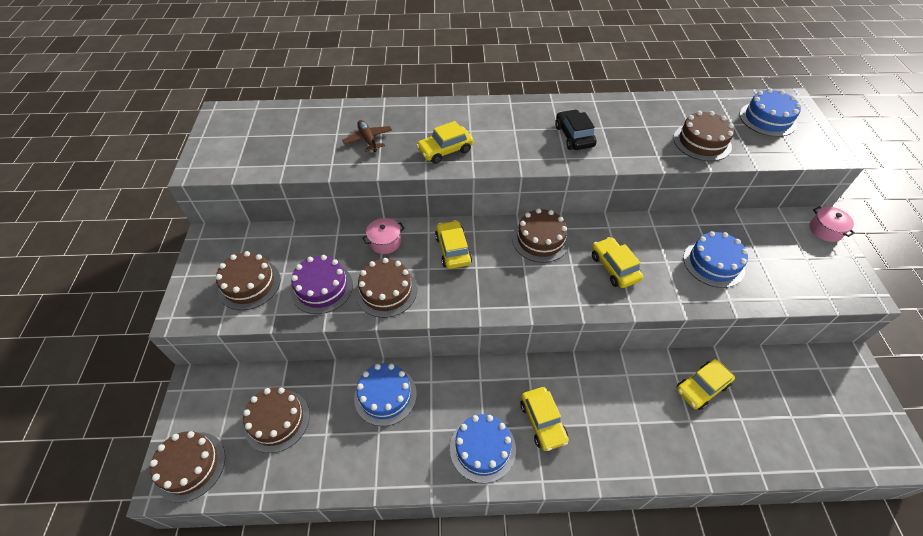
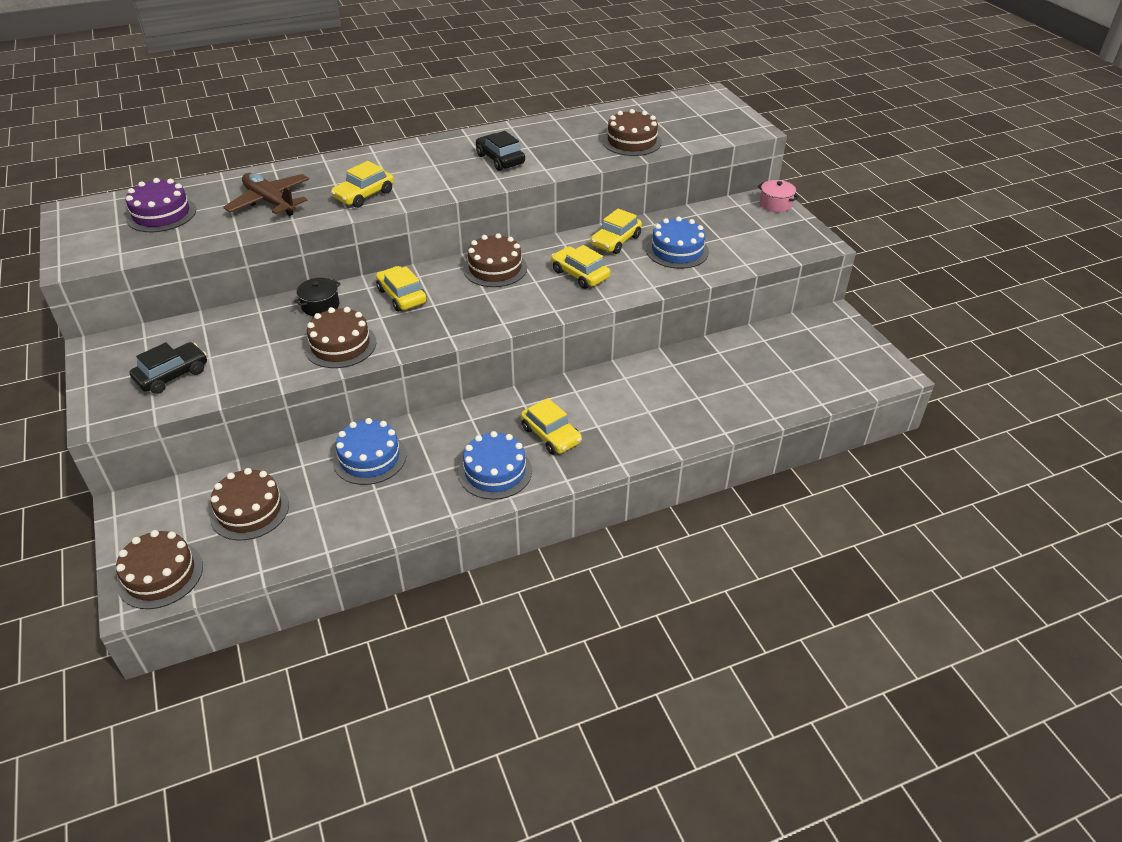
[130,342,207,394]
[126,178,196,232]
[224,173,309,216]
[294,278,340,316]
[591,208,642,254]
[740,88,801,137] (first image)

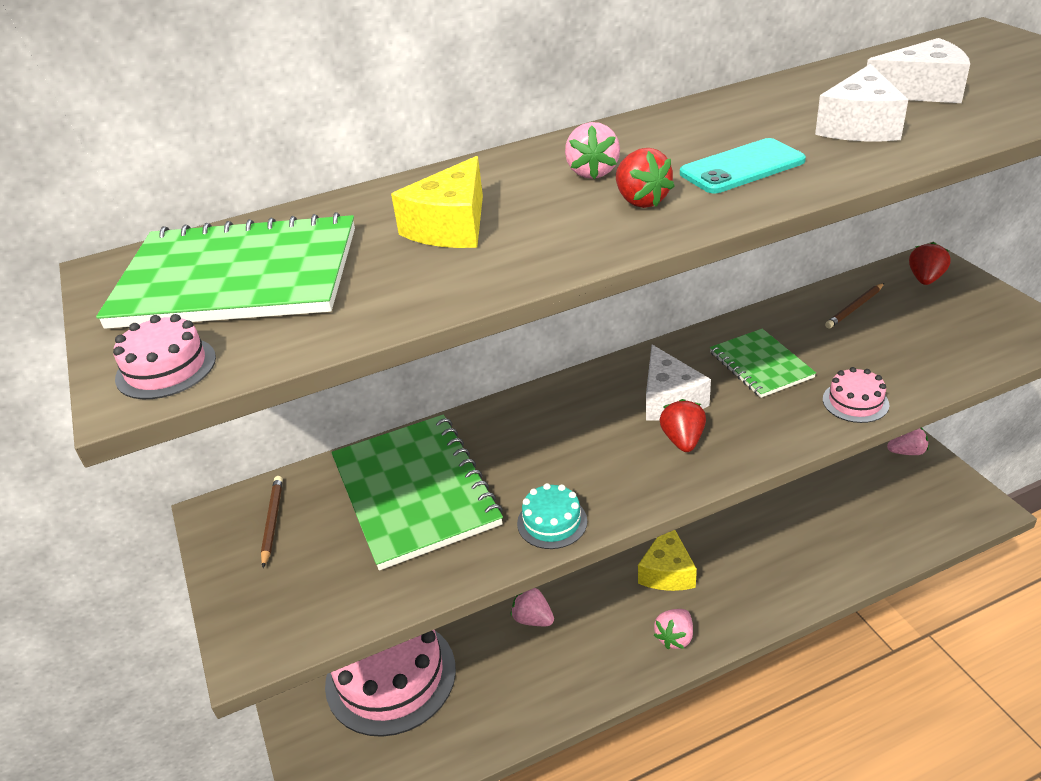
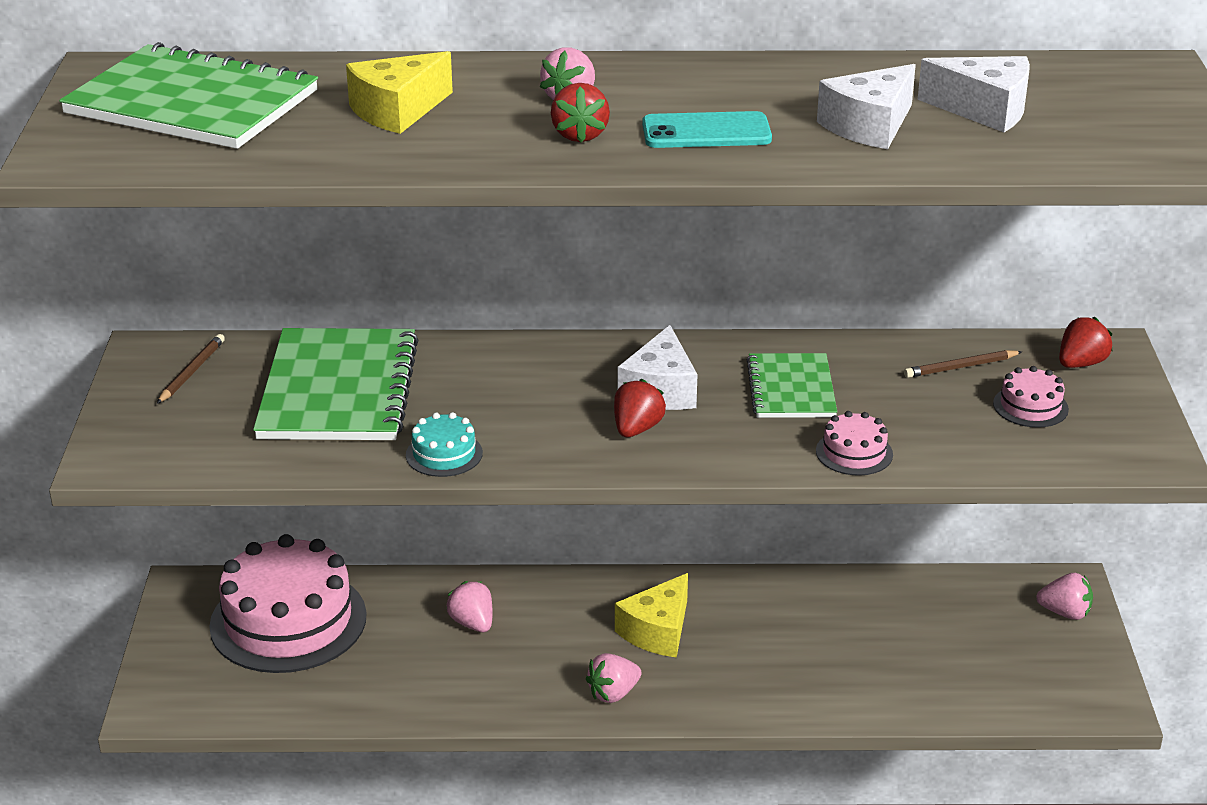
[993,366,1069,428]

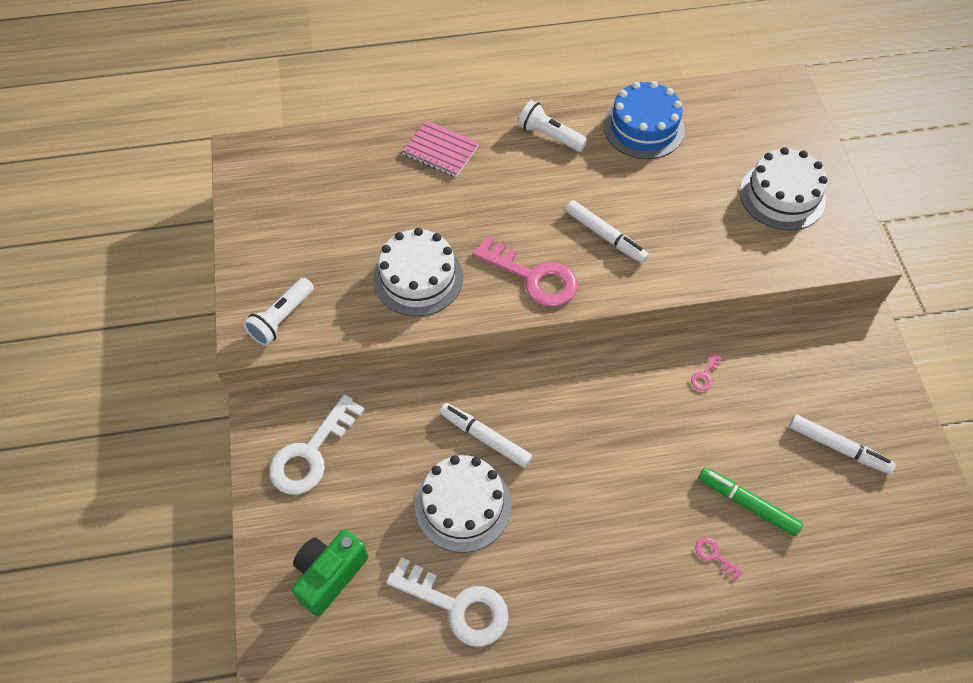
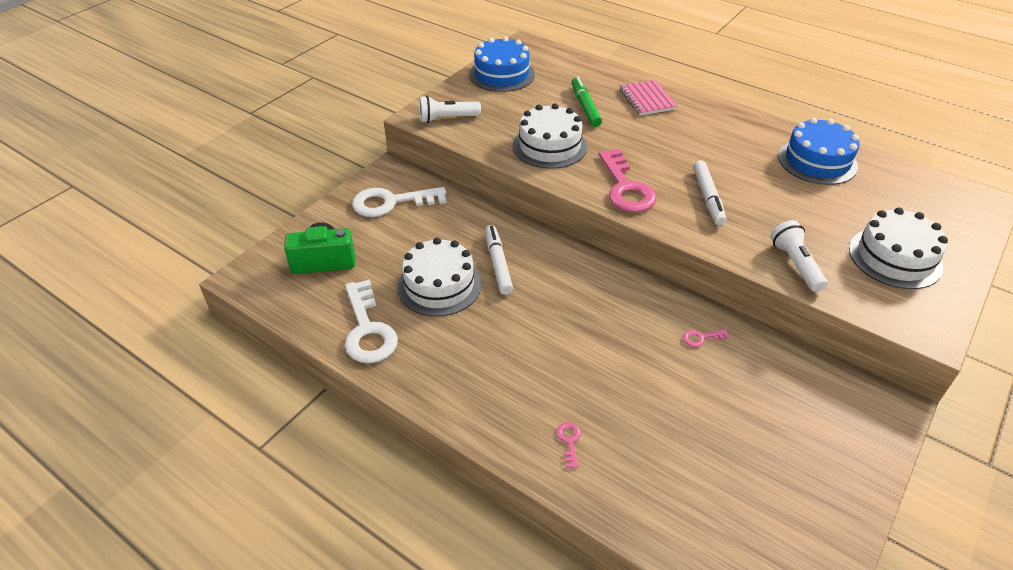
[771,220,828,292]
[572,77,602,127]
[789,415,896,474] (first image)
[469,37,535,92]

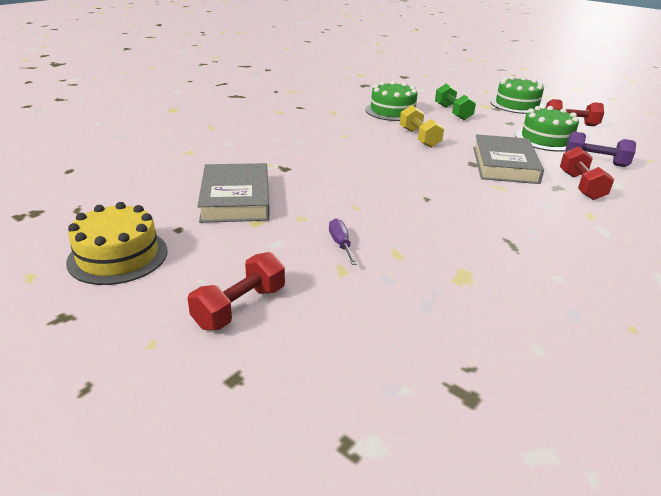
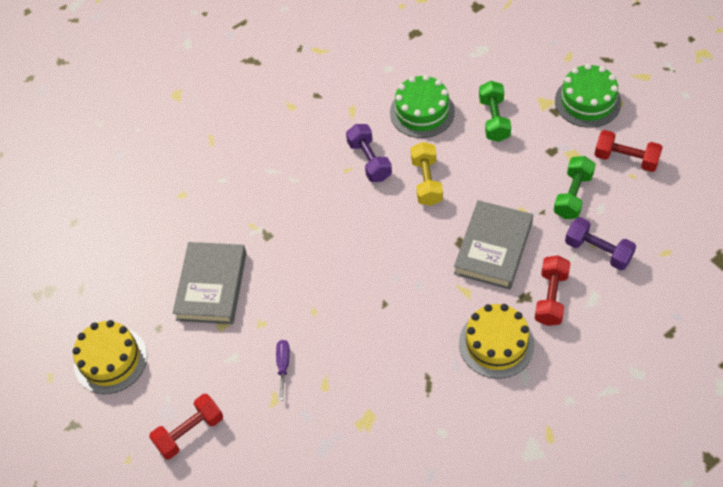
[553,156,596,219]
[346,124,392,182]
[459,304,535,378]

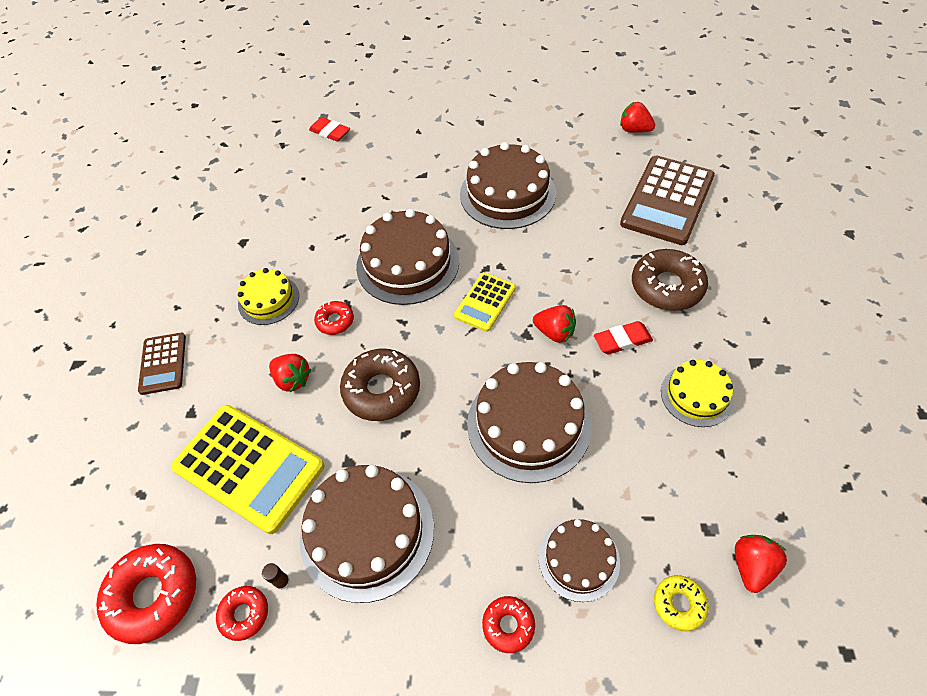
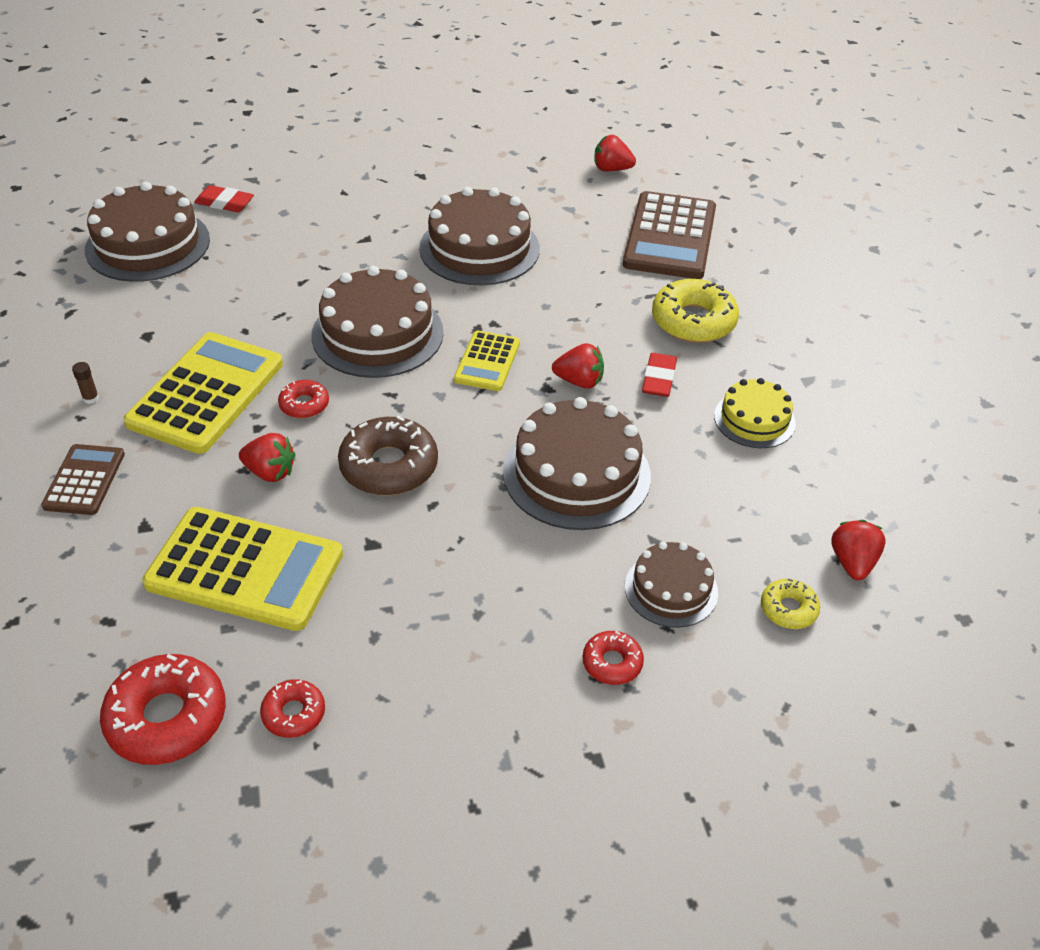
[41,444,125,515]
[123,332,283,454]
[72,362,99,404]
[85,182,210,282]
[642,353,677,397]
[652,279,739,343]

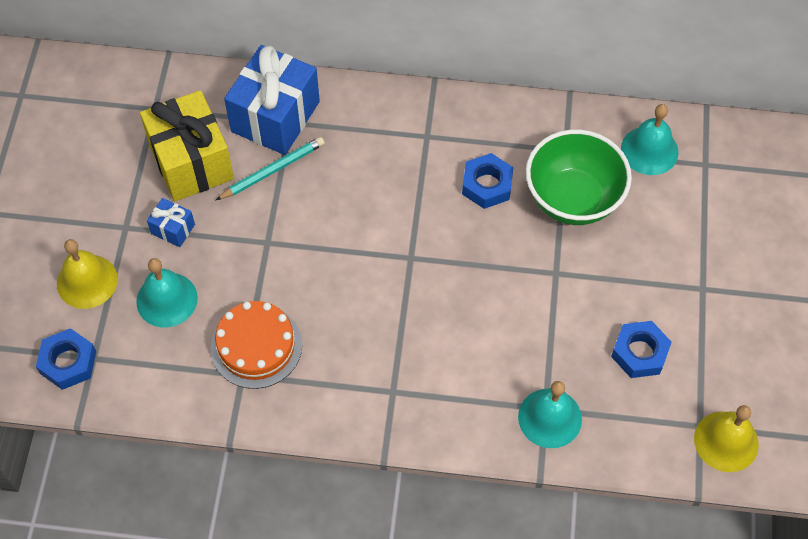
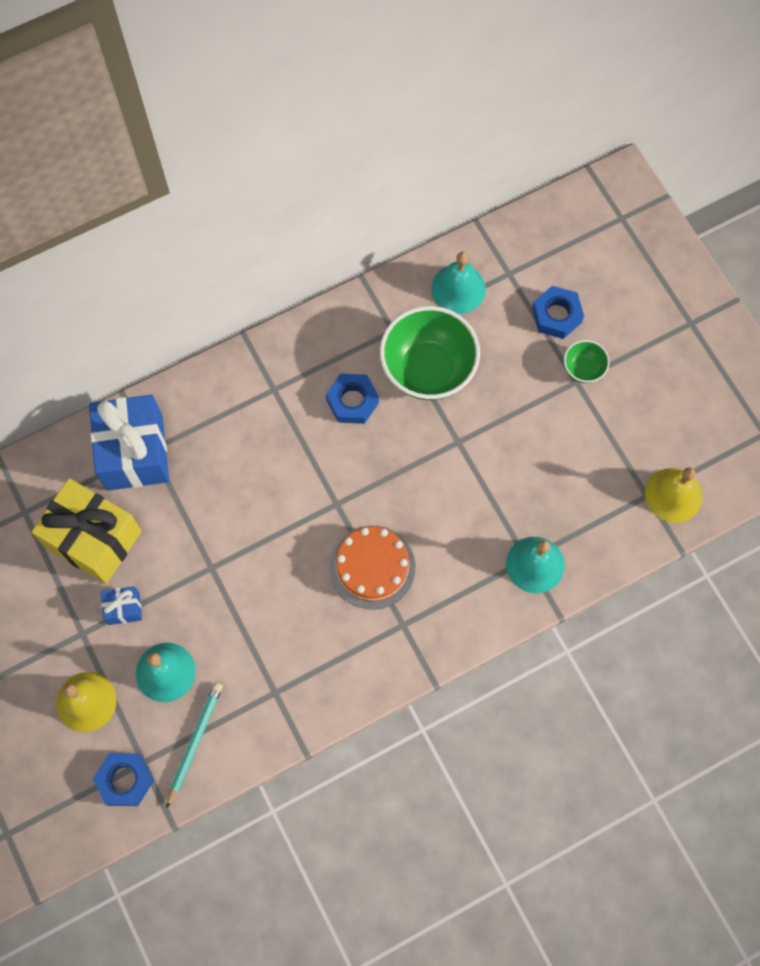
[330,526,416,609]
[166,683,223,809]
[532,286,584,339]
[564,340,610,383]

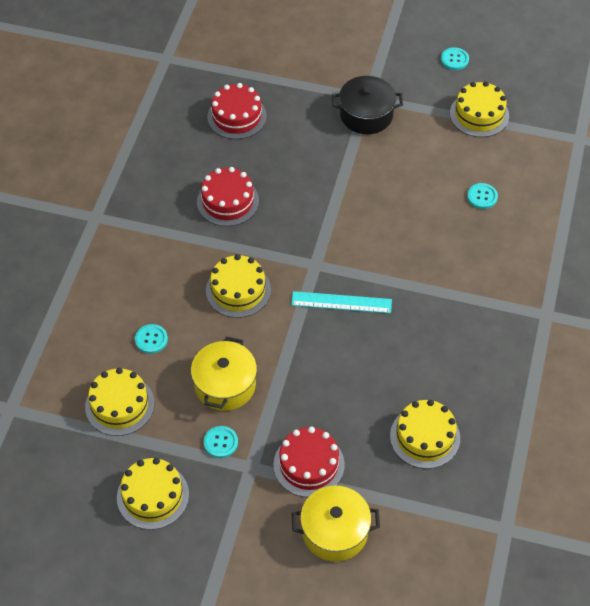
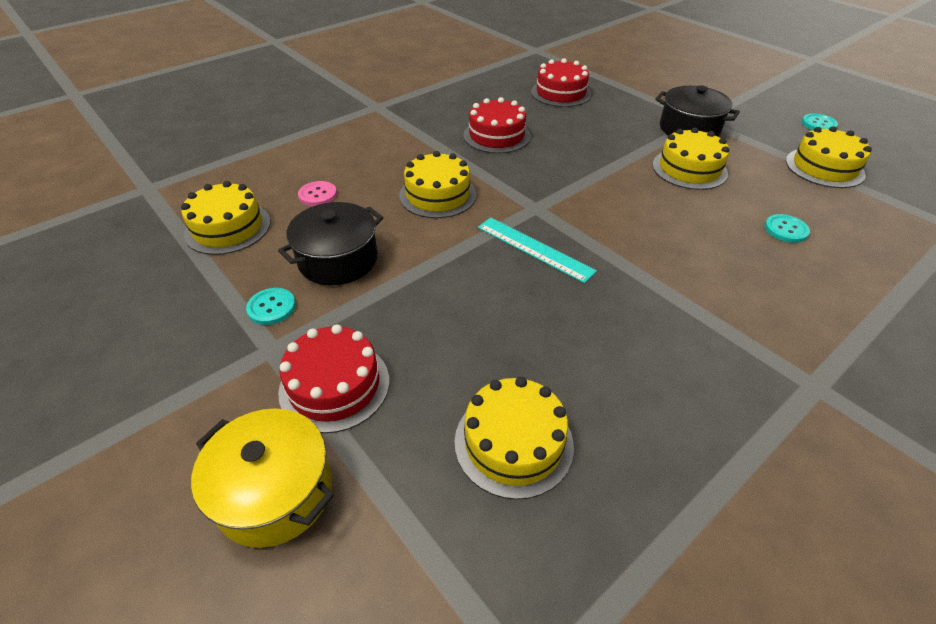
[652,128,729,190]
[298,181,337,206]
[278,202,383,285]

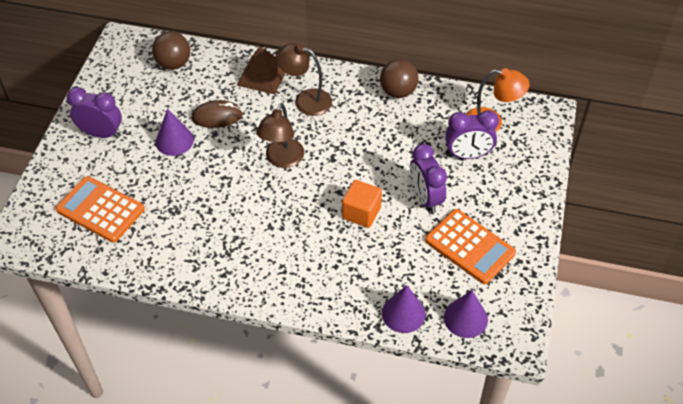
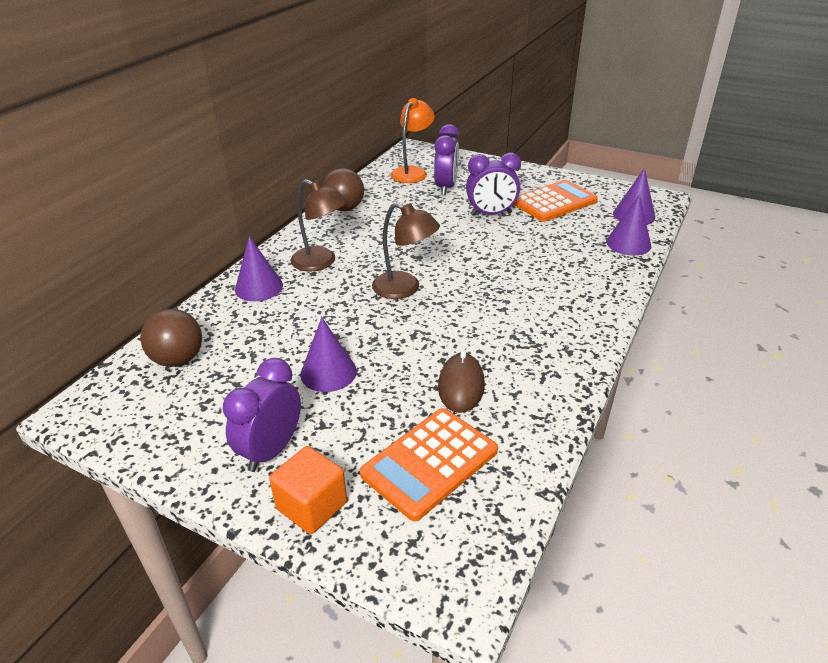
[438,350,485,413]
[235,236,283,301]
[291,179,347,272]
[269,446,347,534]

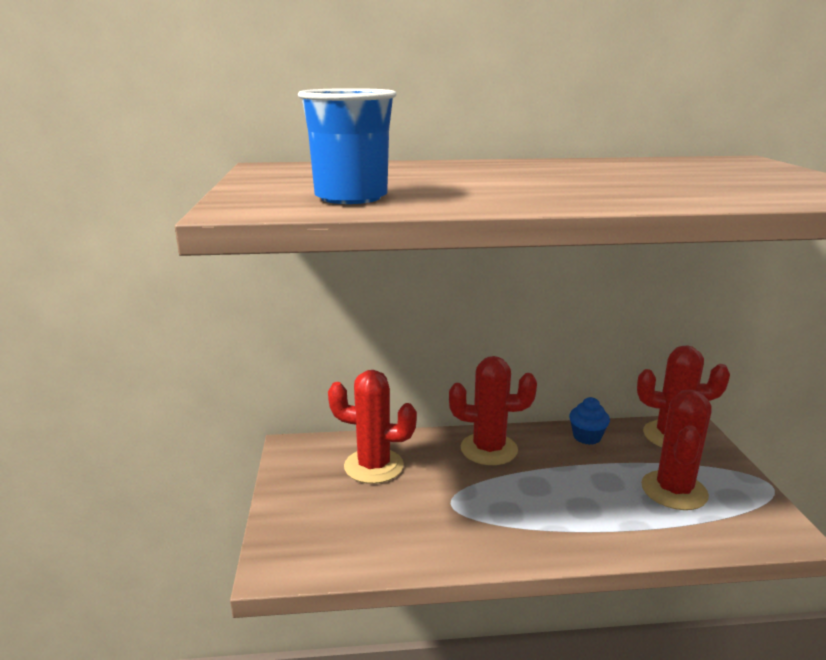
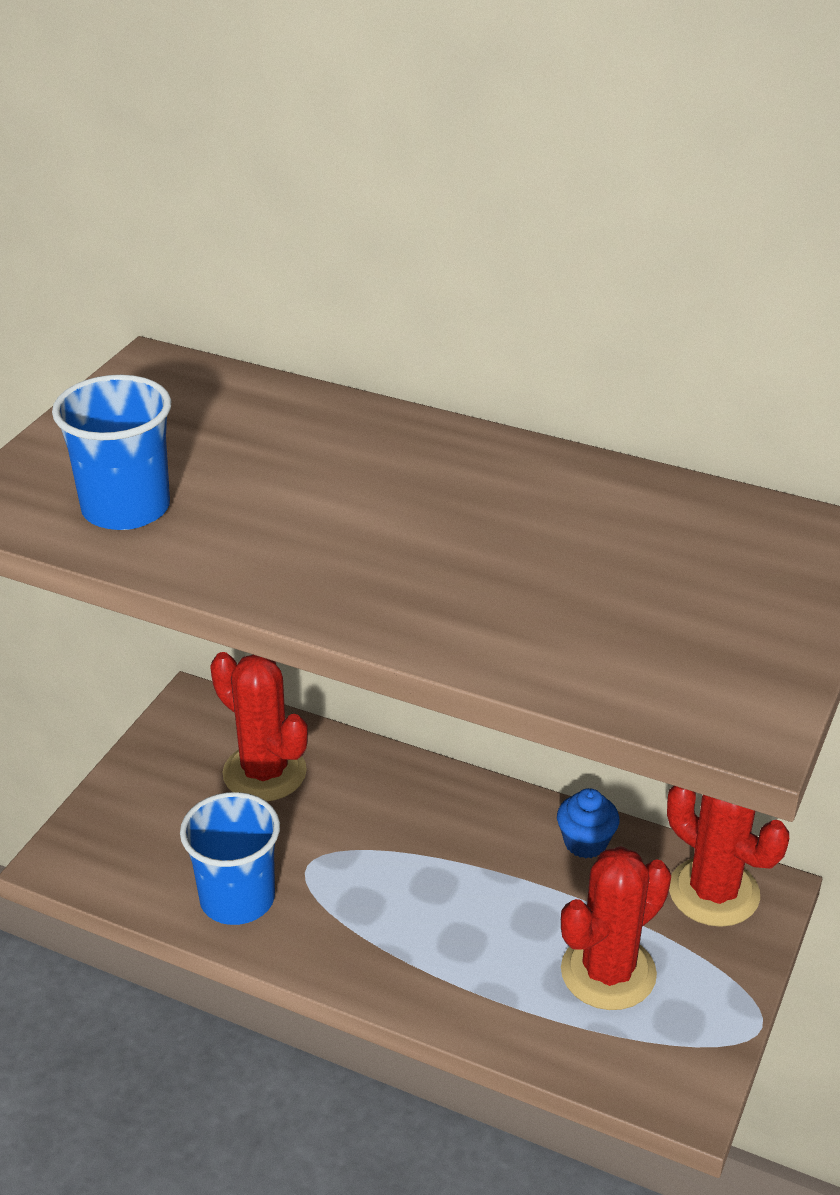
[449,356,537,465] (first image)
[180,792,280,925]

